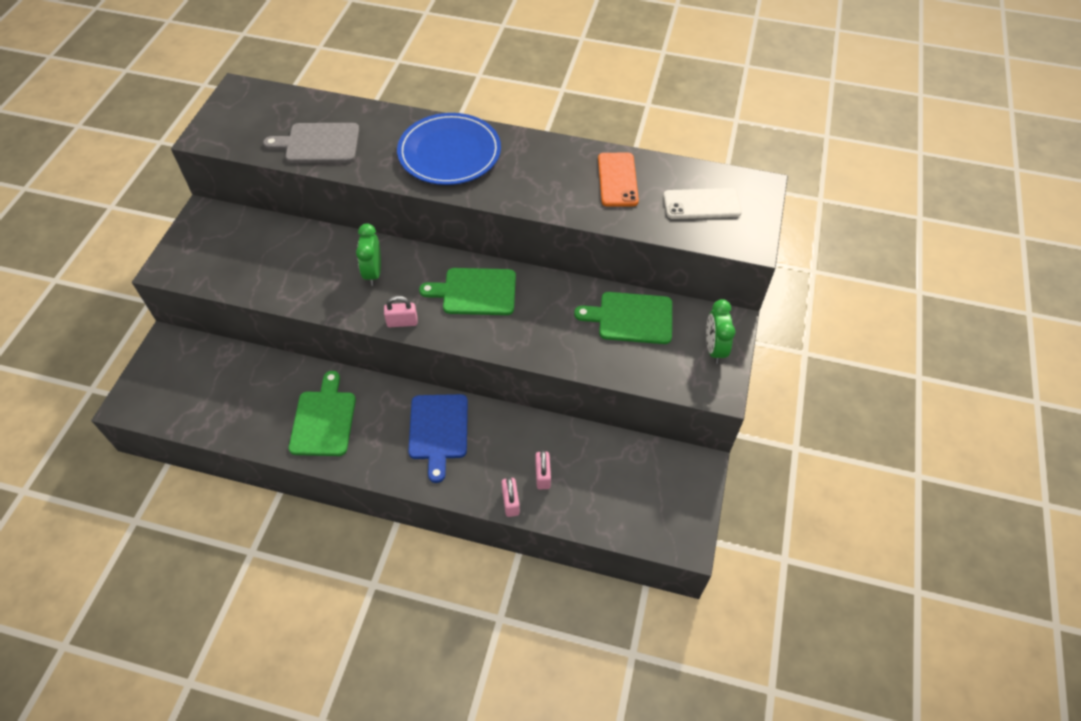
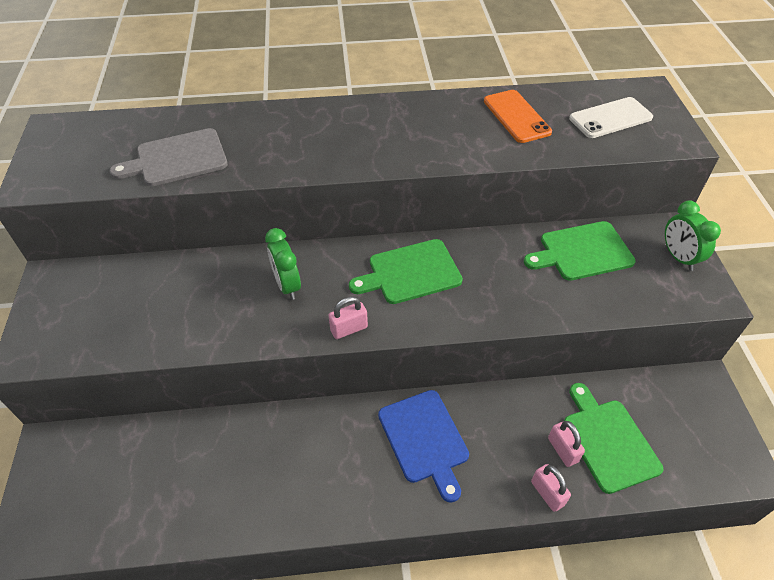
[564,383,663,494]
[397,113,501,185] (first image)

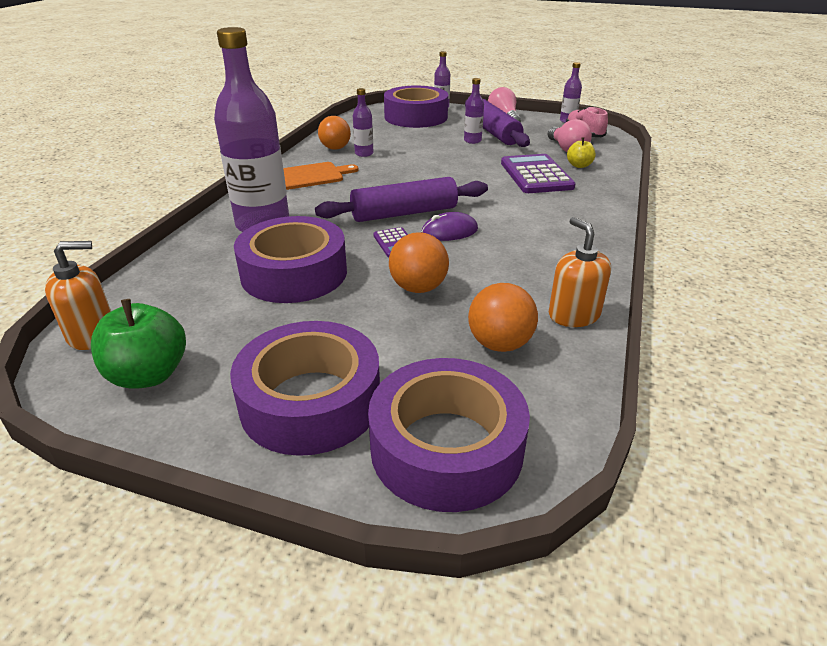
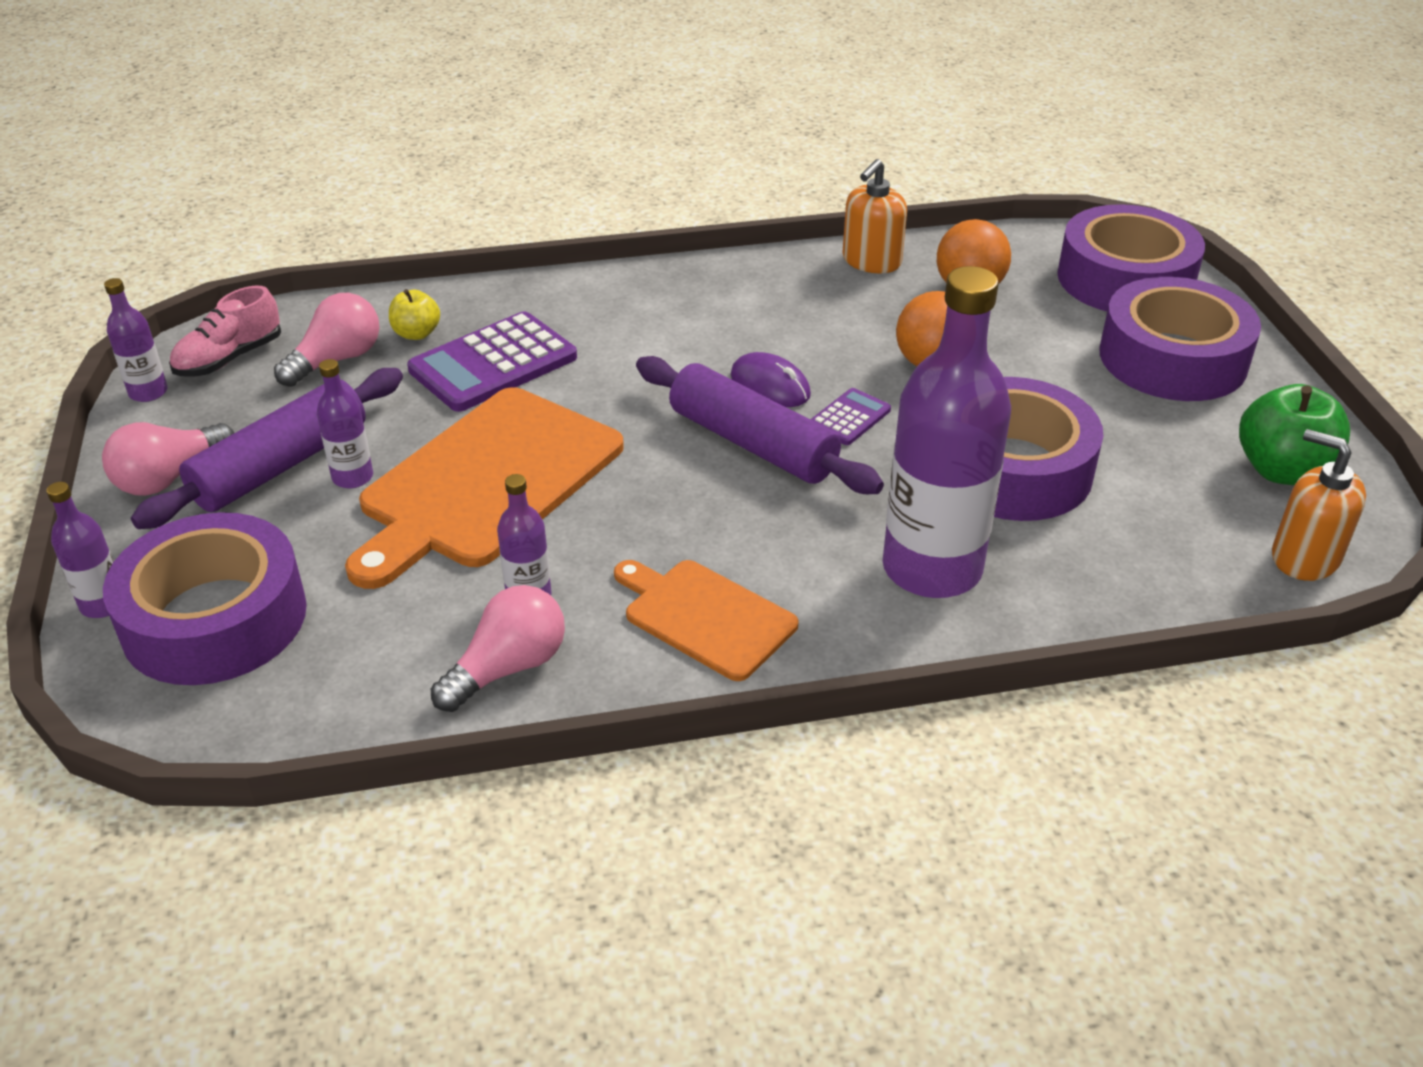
[431,585,565,712]
[345,387,624,589]

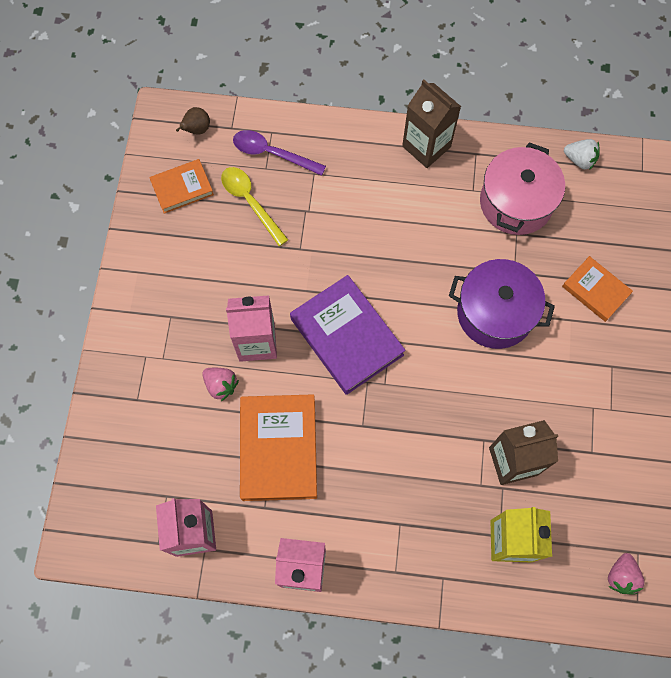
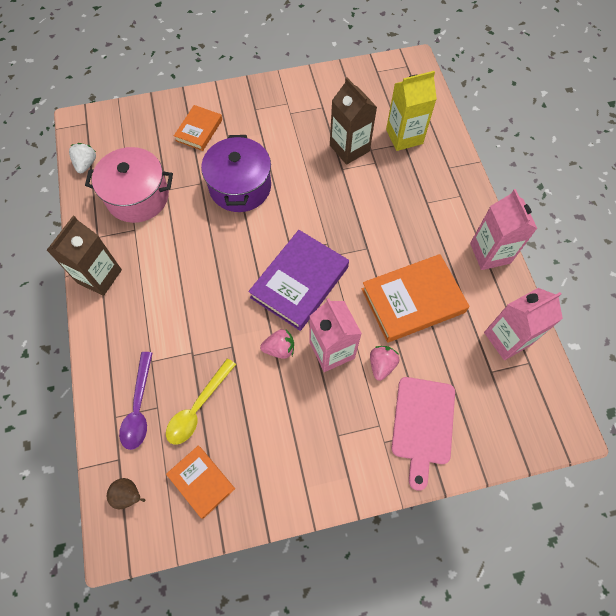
[260,329,294,359]
[392,377,455,491]

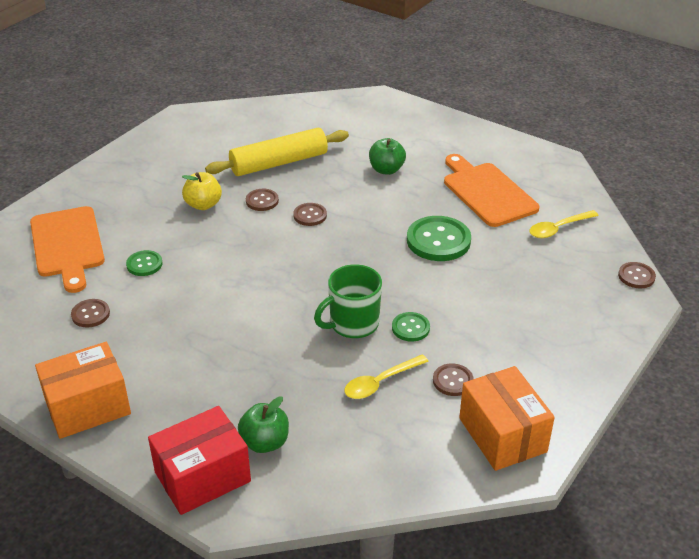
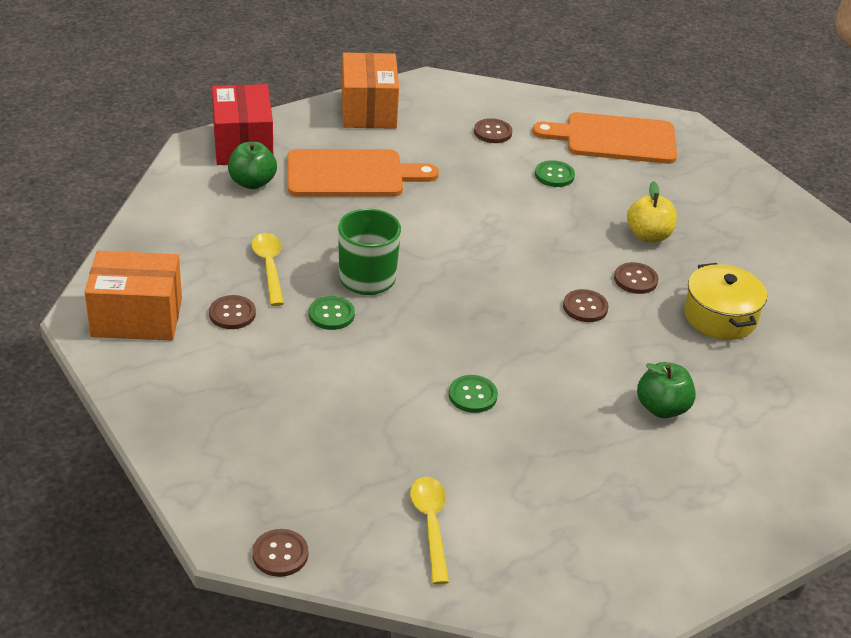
[684,263,767,340]
[449,375,498,413]
[287,149,439,197]

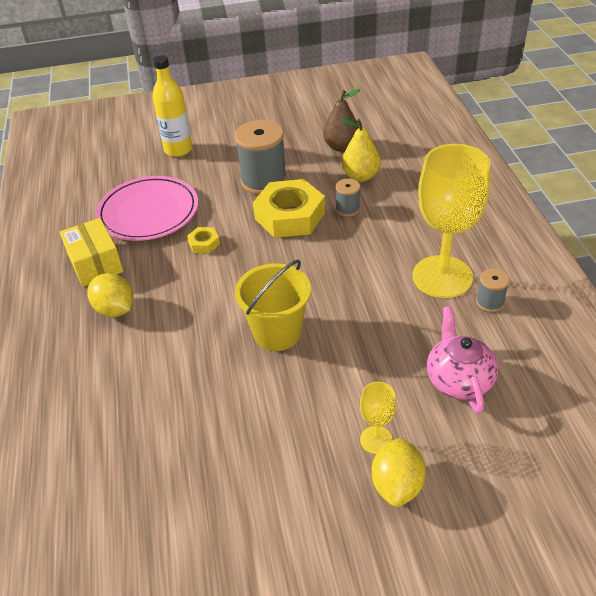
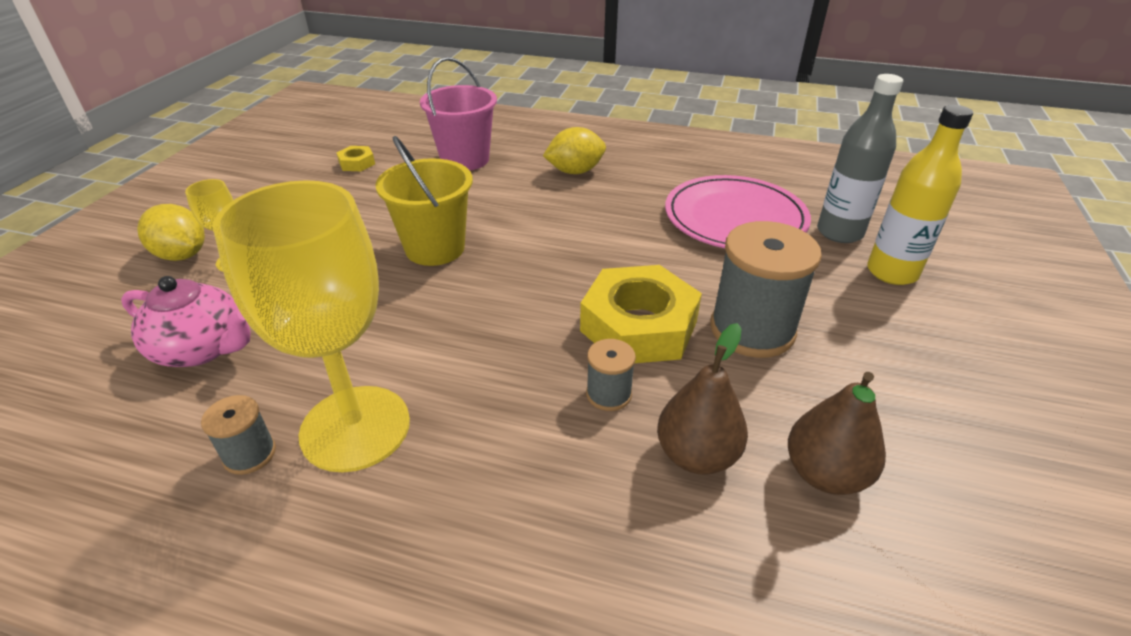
[60,218,123,287] (first image)
[336,146,375,171]
[657,323,748,475]
[420,57,497,170]
[817,74,903,243]

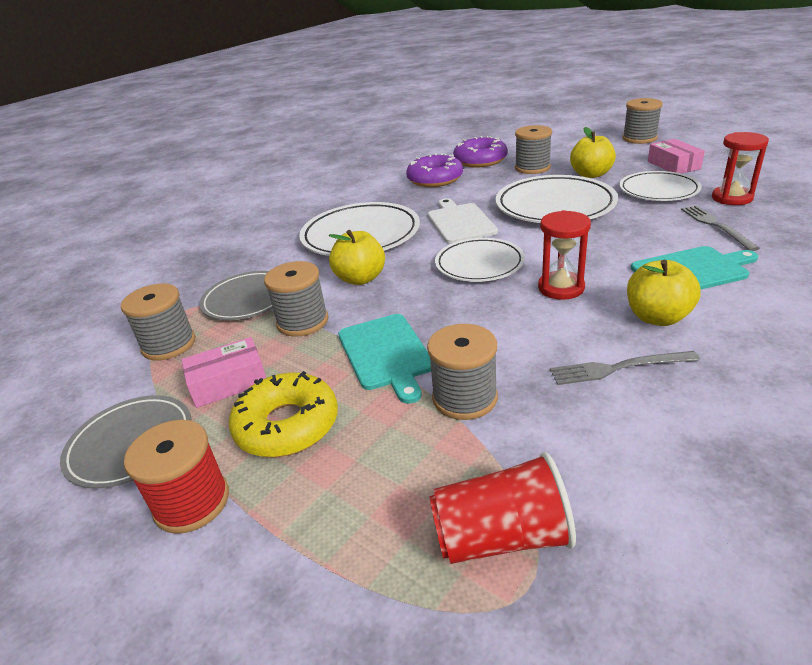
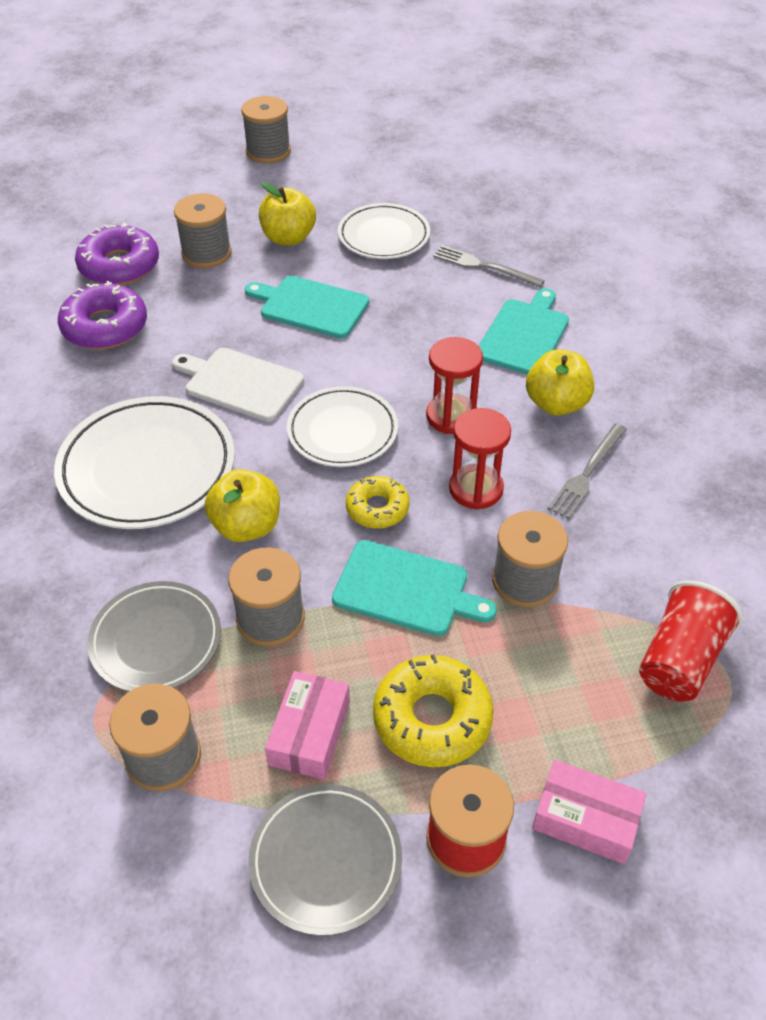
[245,276,369,339]
[532,760,646,864]
[449,408,511,510]
[346,476,409,529]

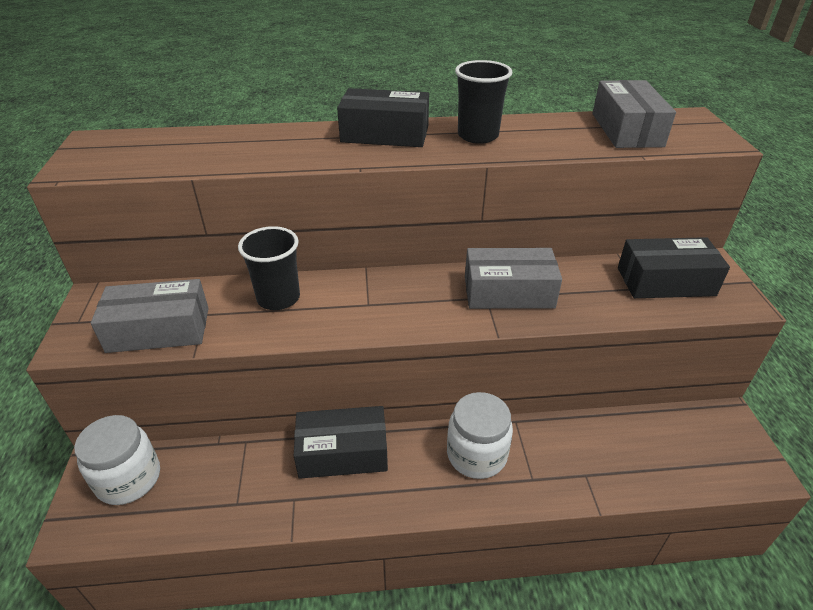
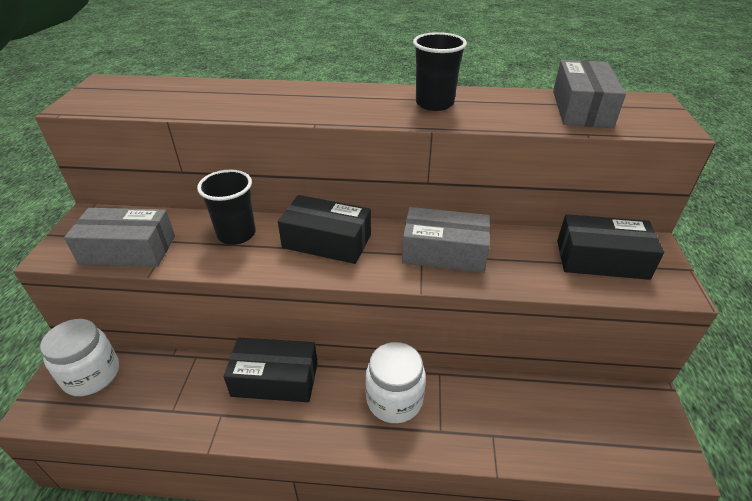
[278,195,371,264]

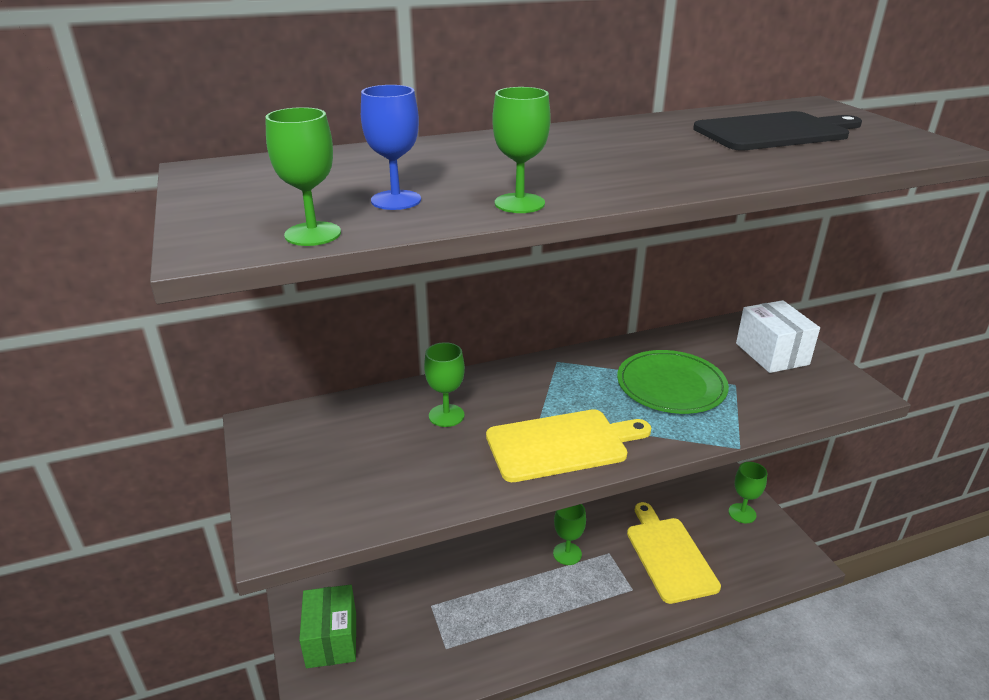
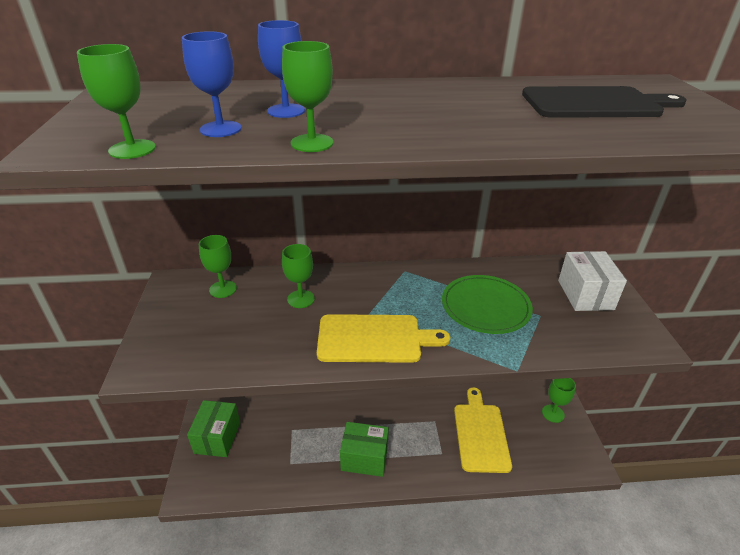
[199,235,237,298]
[258,20,305,118]
[340,422,389,477]

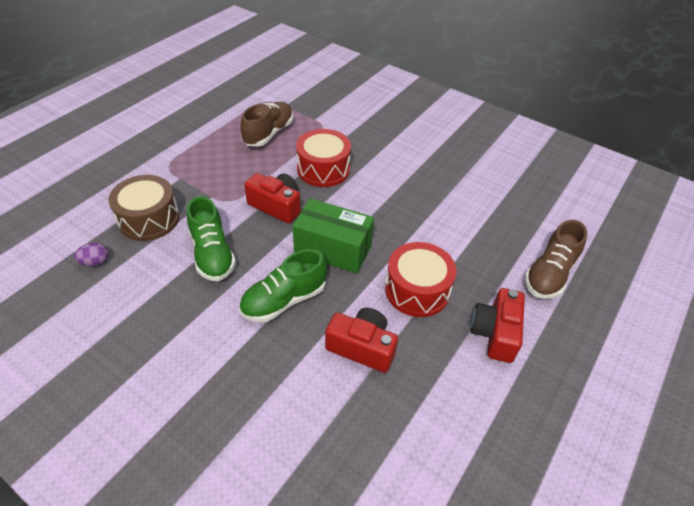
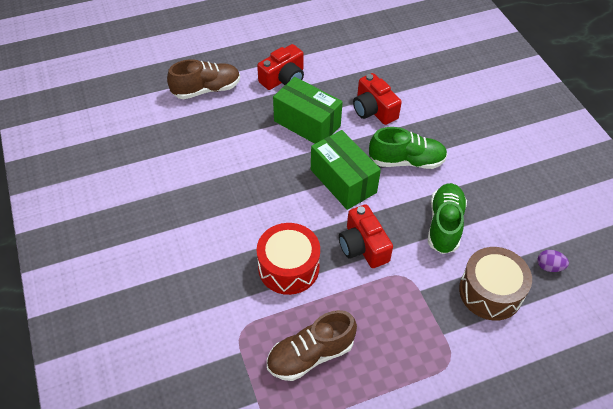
[273,77,343,144]

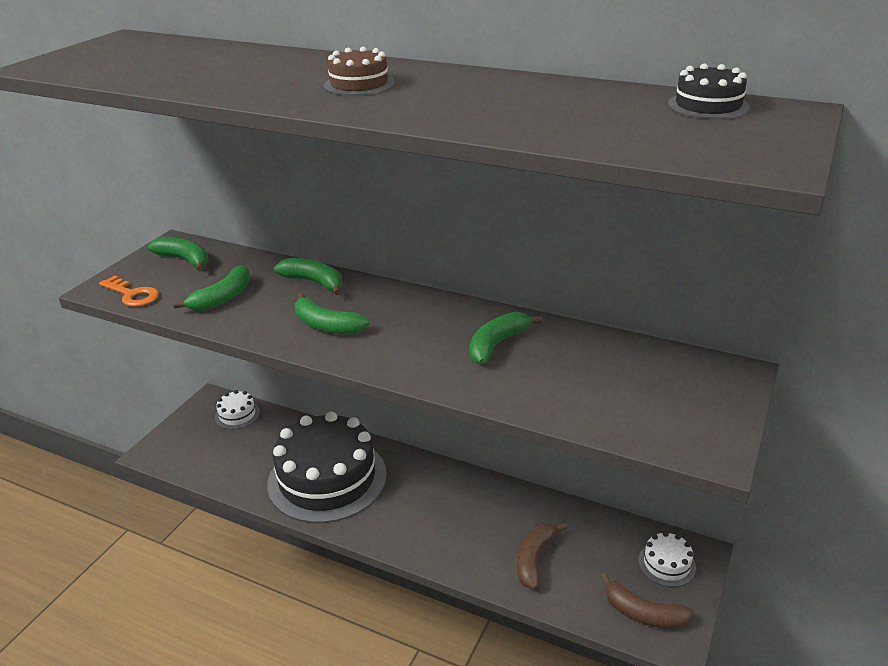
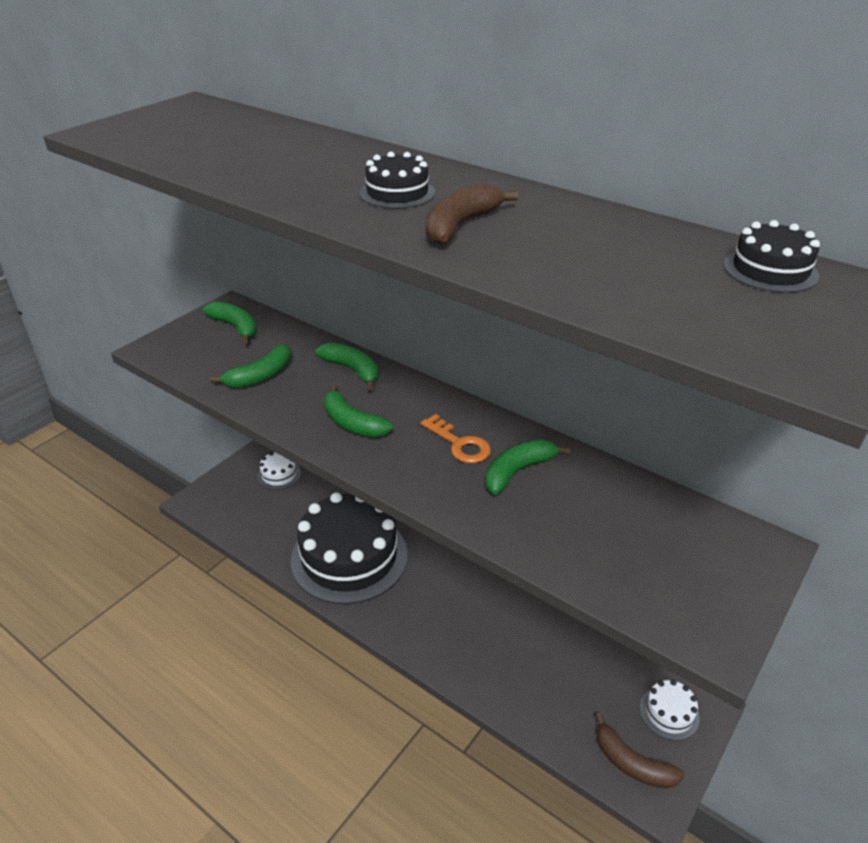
[421,414,491,463]
[360,151,435,209]
[426,183,518,245]

